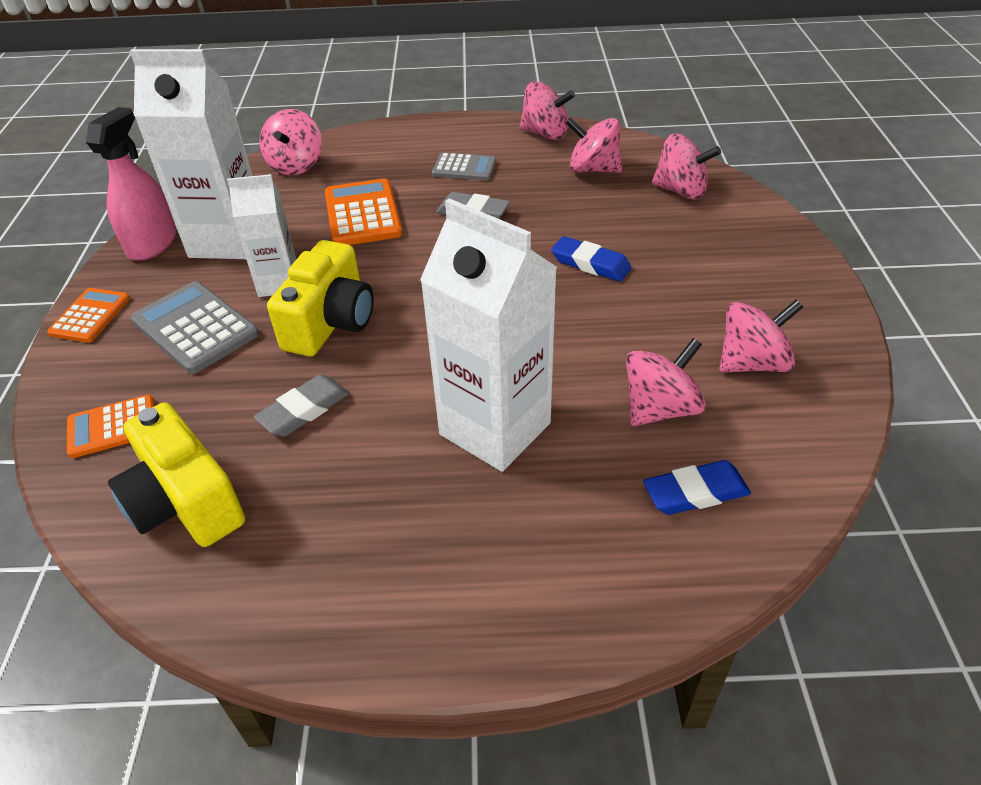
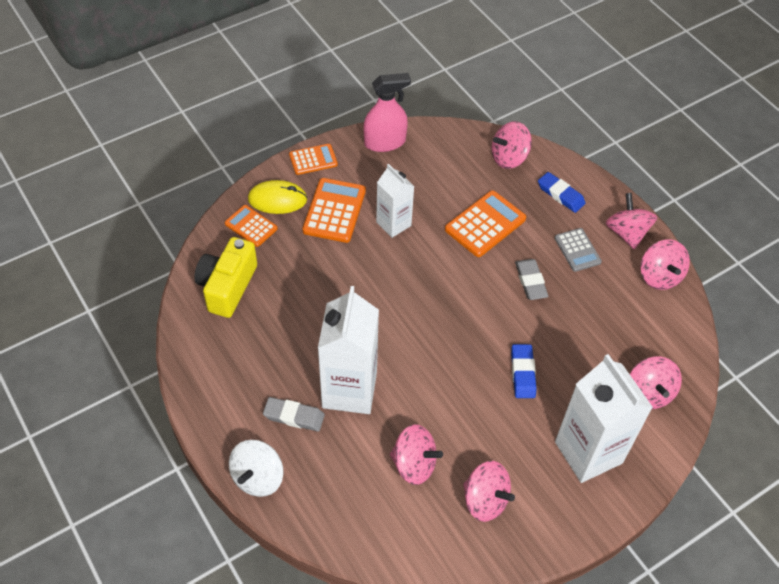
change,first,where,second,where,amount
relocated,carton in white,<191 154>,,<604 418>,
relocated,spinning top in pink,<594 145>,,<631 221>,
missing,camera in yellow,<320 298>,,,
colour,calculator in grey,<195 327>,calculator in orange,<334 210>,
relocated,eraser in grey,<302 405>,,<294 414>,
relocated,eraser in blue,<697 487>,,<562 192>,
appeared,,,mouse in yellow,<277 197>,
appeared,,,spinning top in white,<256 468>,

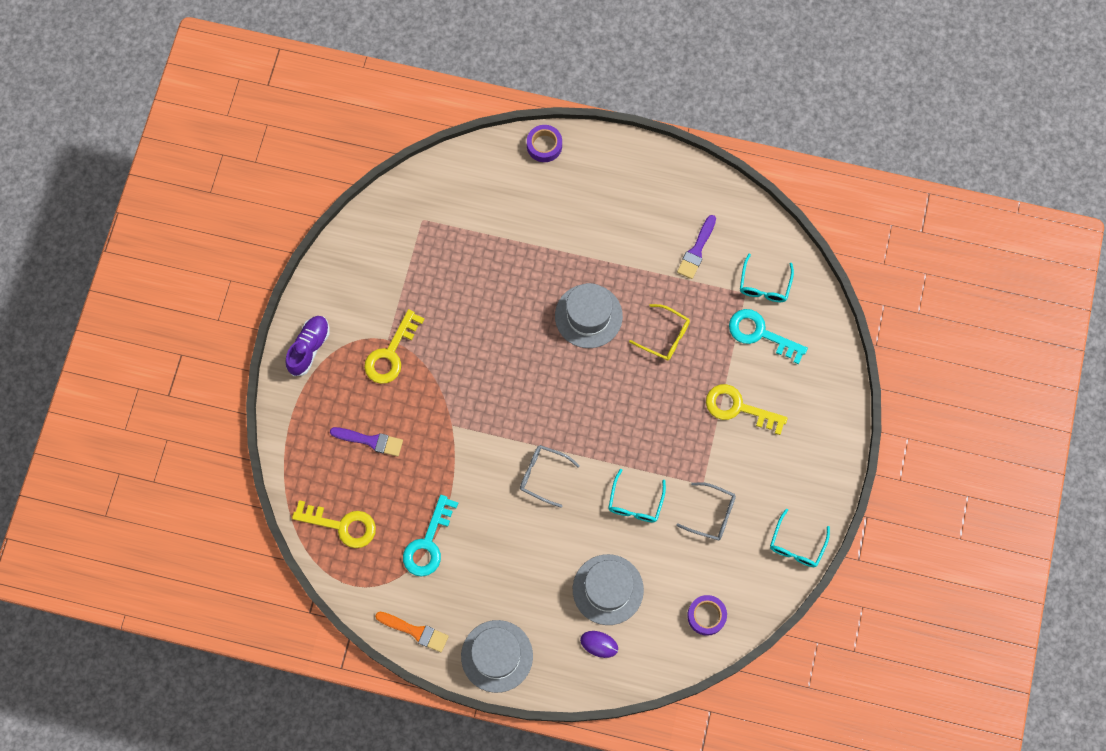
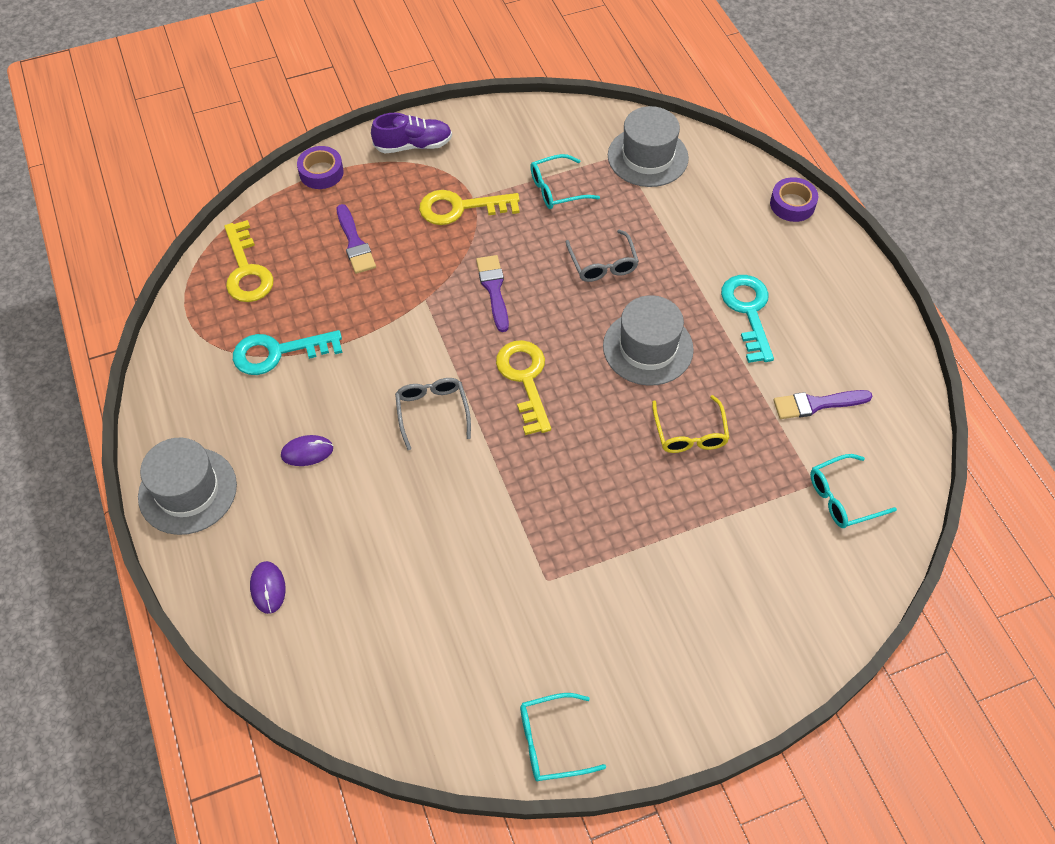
change,first,where,second,where,amount
relocated,key in turquoise,<768 336>,,<747 319>,
relocated,key in yellow,<747 409>,,<523 387>,
relocated,glasses in turquoise,<637 495>,,<565 181>,
relocated,glasses in grey,<706 511>,,<602 256>,
relocated,hat in grey,<608 589>,,<648 146>,
relocated,tape in purple,<707 615>,,<320 167>,
missing,brush in orange,<412 632>,,,
appeared,,,brush in purple,<492 293>,
appeared,,,mouse in purple,<307 450>,

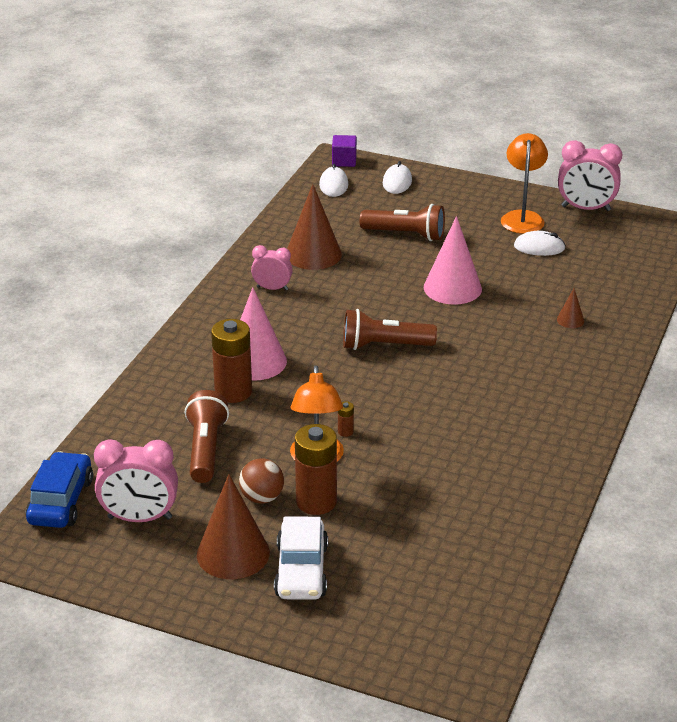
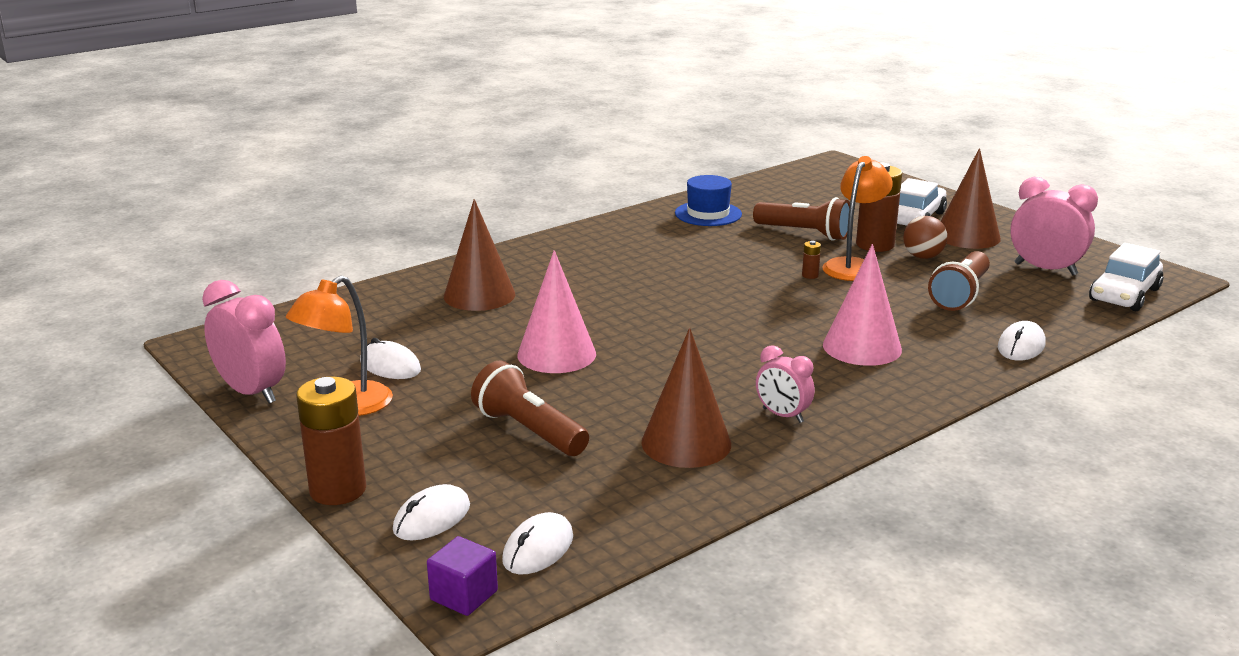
change,first,where,second,where,amount
size,cone in brown,<570 308>,,<479 255>,x2.19
relocated,flashlight in brown,<390 329>,,<801 219>,
relocated,battery in brown,<231 361>,,<331 441>,
colour,car in blue,<59 489>,car in white,<1126 277>,
appeared,,,hat in blue,<708 200>,
appeared,,,mouse in white,<1022 341>,

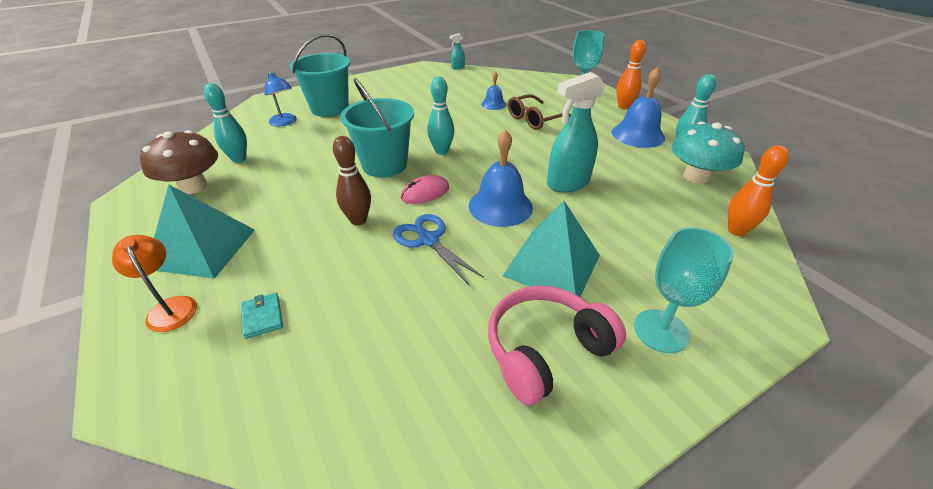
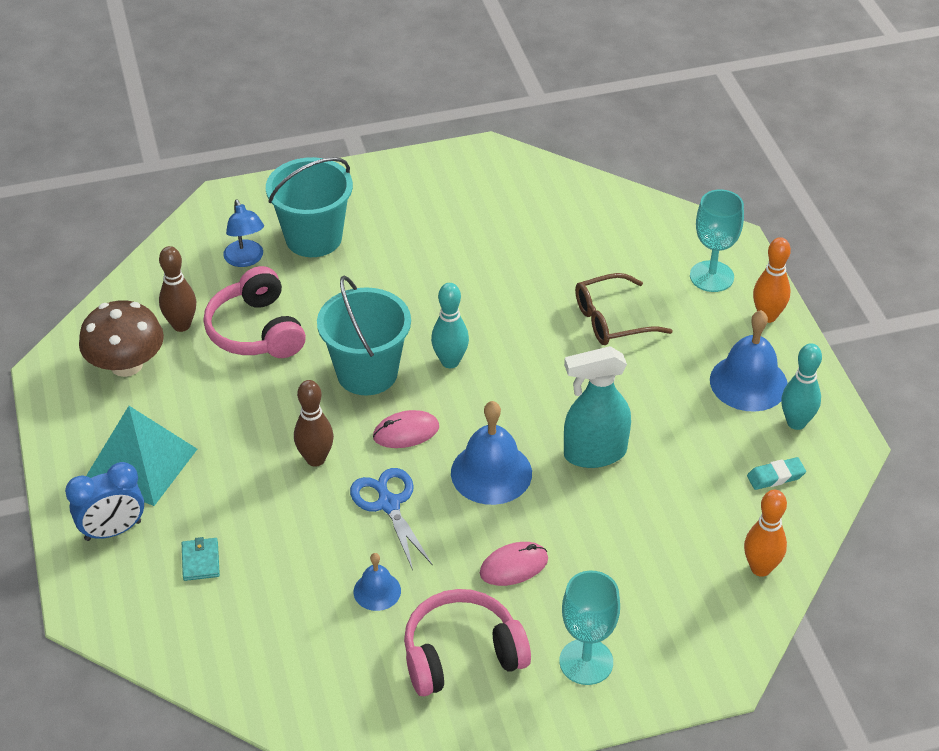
change,first,where,second,where,amount
missing,spray bottle in turquoise,<457 51>,,,
relocated,bell in blue,<493 91>,,<377 582>,
colour,bowling pin in turquoise,<225 123>,bowling pin in brown,<177 289>,
exchanged,mushroom in turquoise,<707 152>,eraser in turquoise,<776 473>,
exchanged,pyramid in turquoise,<551 249>,mouse in pink,<514 564>,
exchanged,lamp in orange,<154 283>,clock in blue,<104 501>,
appeared,,,headphones in pink,<254 312>,

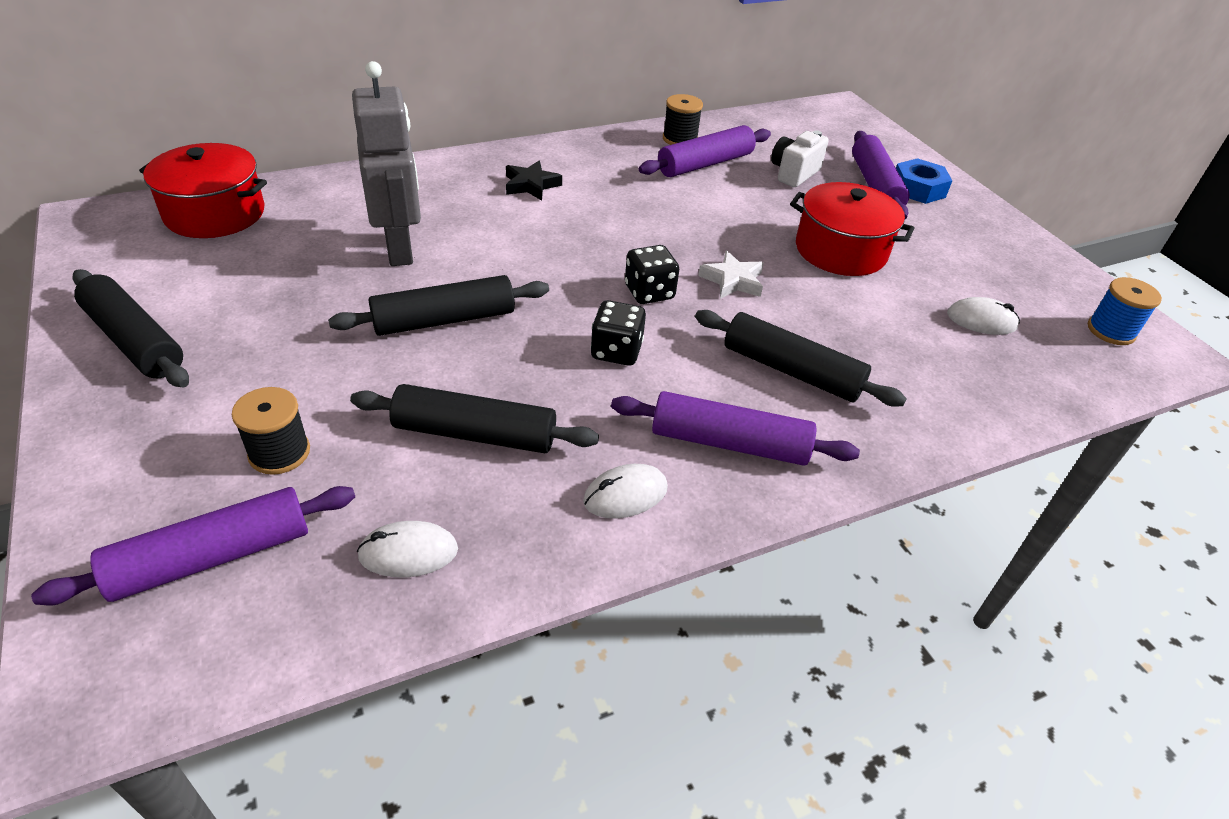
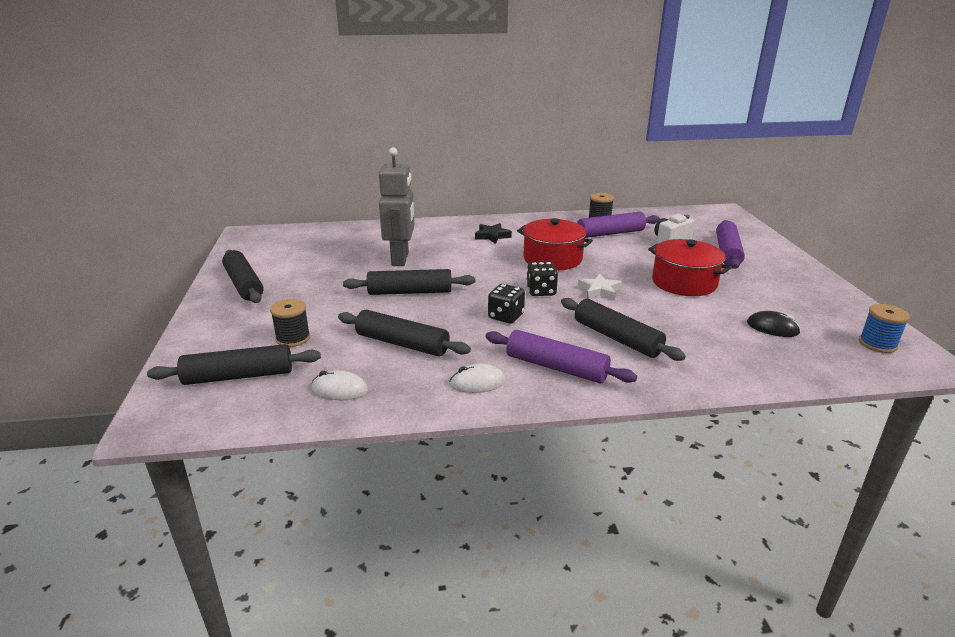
change,first,where,second,where,amount
relocated,pot in red,<203 190>,,<555 244>,
missing,nut in blue,<924 181>,,,
colour,mouse in white,<983 316>,mouse in black,<774 324>,
colour,rolling pin in purple,<193 545>,rolling pin in black,<234 364>,

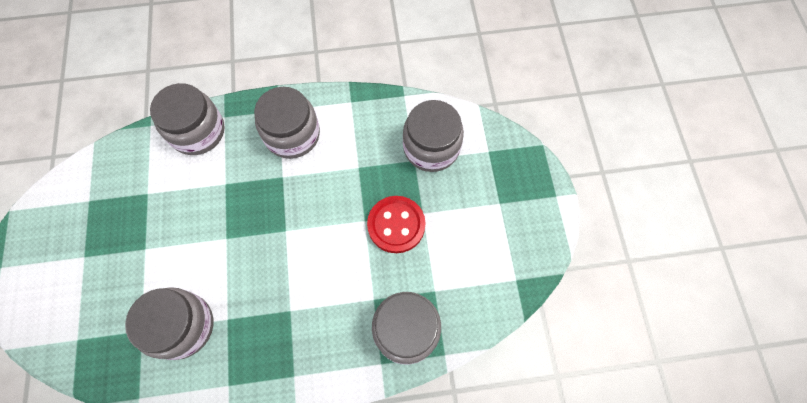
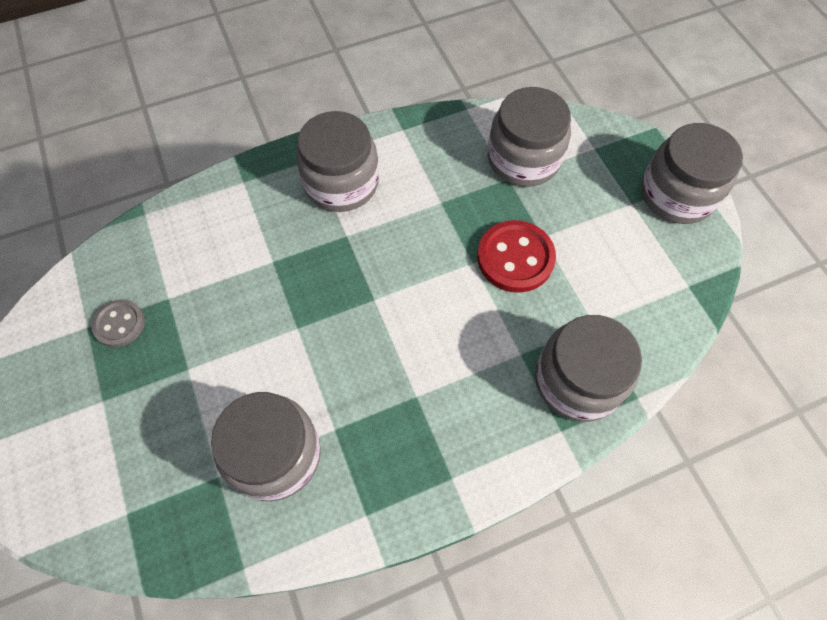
change,first,where,second,where,amount
relocated,jar in grey,<187 119>,,<692 173>,
appeared,,,button in grey,<118 323>,

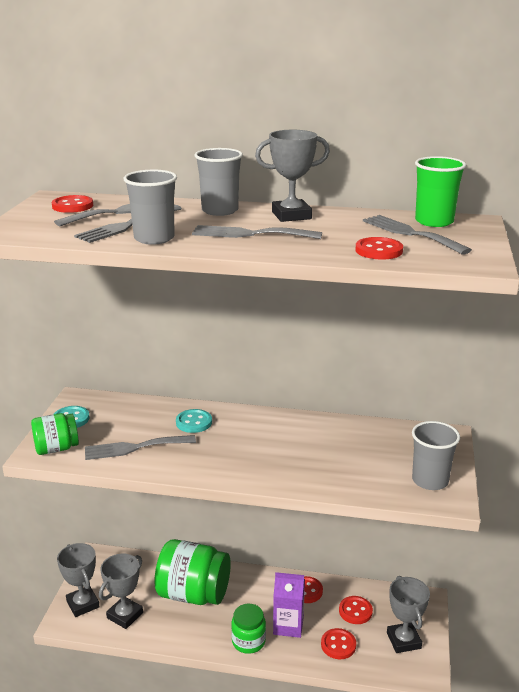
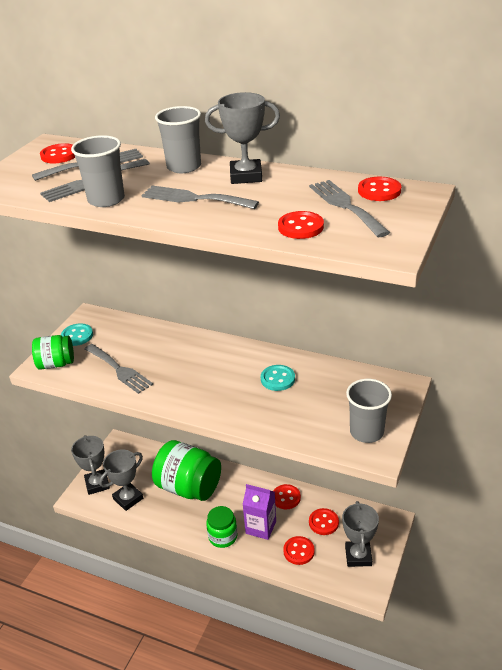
change,first,where,second,where,amount
exchanged,cup in green,<440 191>,button in red,<379 189>,
relocated,button in turquoise,<194 421>,,<278 378>,
spun,fork in grey,<140 447>,,<119 369>,135 degrees counterclockwise

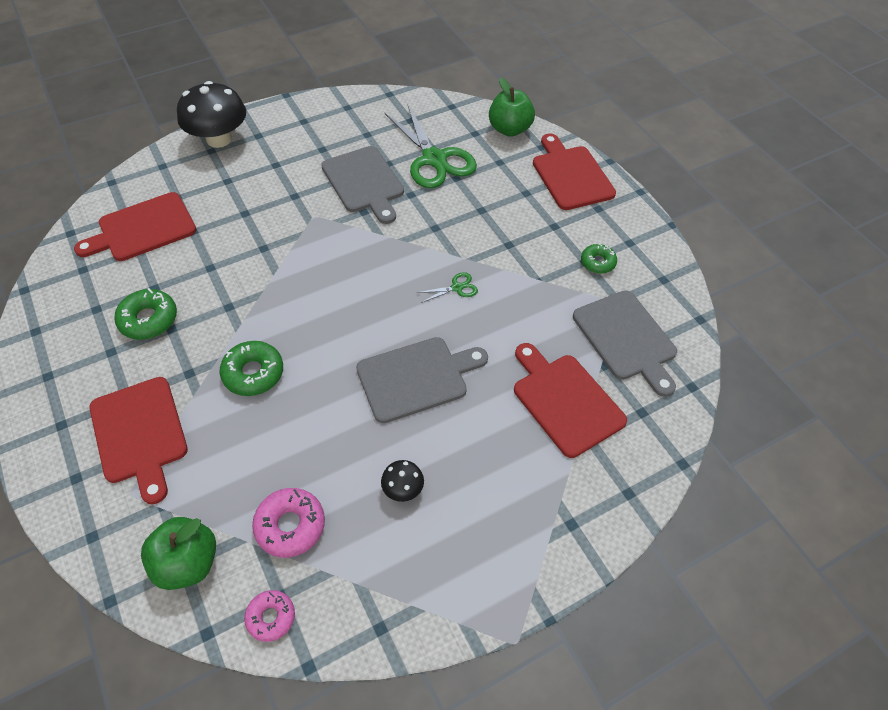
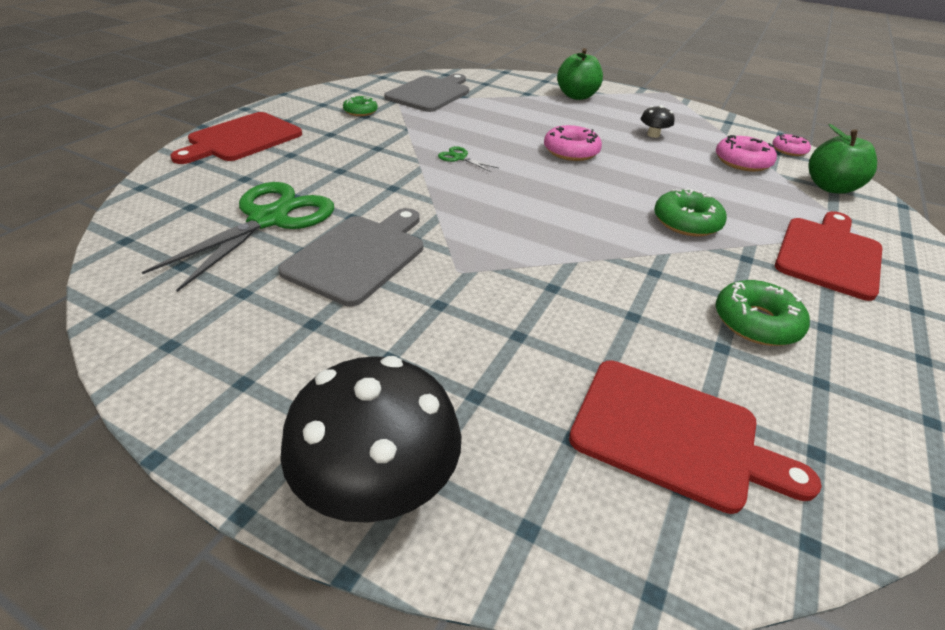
change,first,where,second,where,amount
relocated,apple in green,<512 107>,,<580 74>,
exchanged,cutting board in grey,<422 380>,donut in pink,<573 143>,
missing,cutting board in red,<570 400>,,,

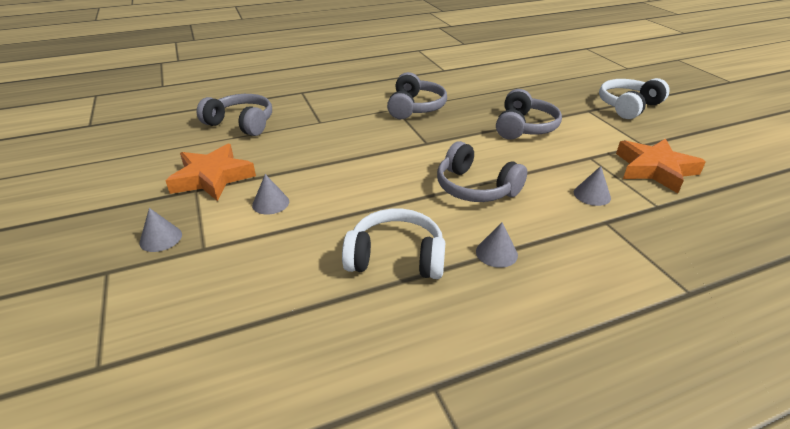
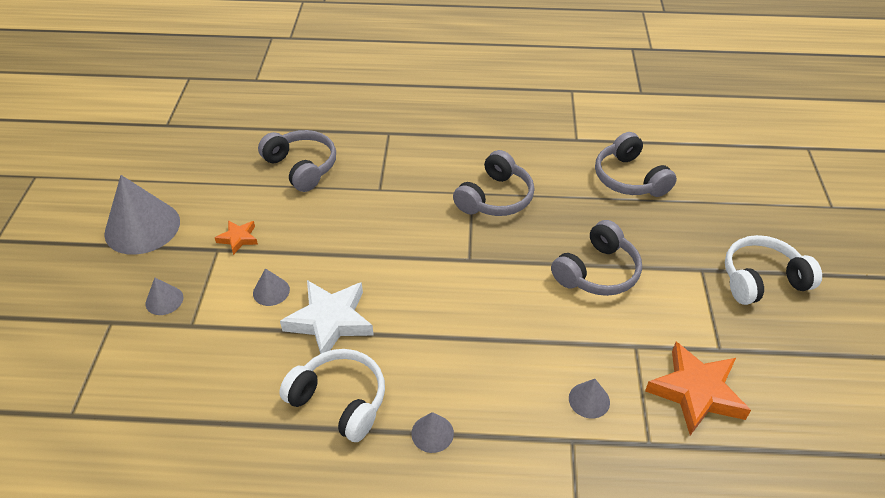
change,first,where,second,where,amount
relocated,headphones in grey,<482 171>,,<636 164>,
size,star in orange,<210 172>,,<236 237>,x0.51
appeared,,,cone in grey,<142 215>,
appeared,,,star in white,<327 317>,

